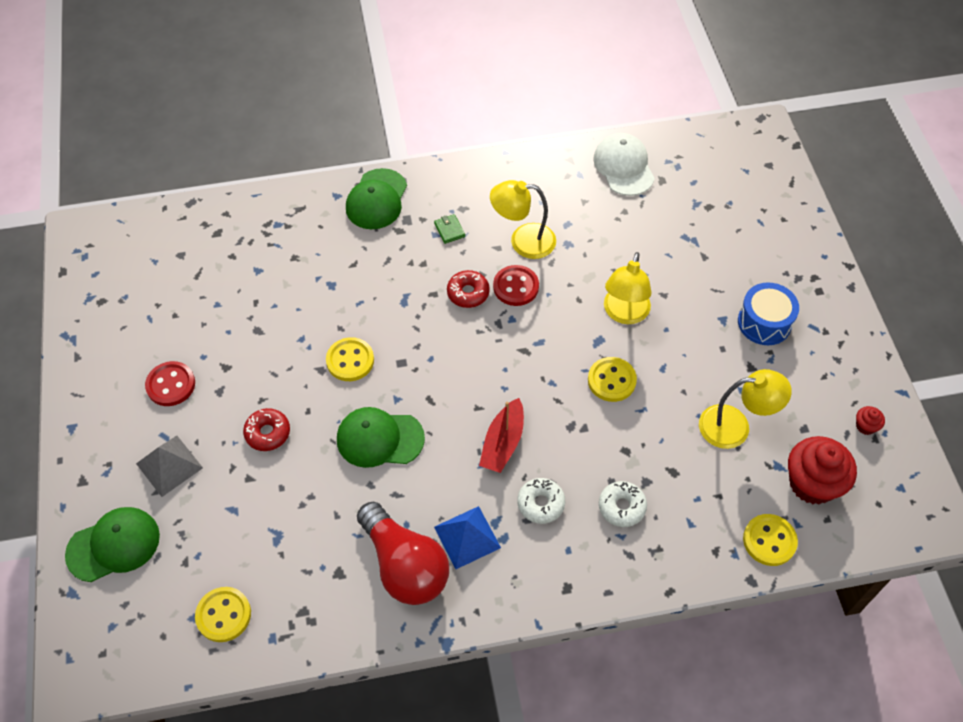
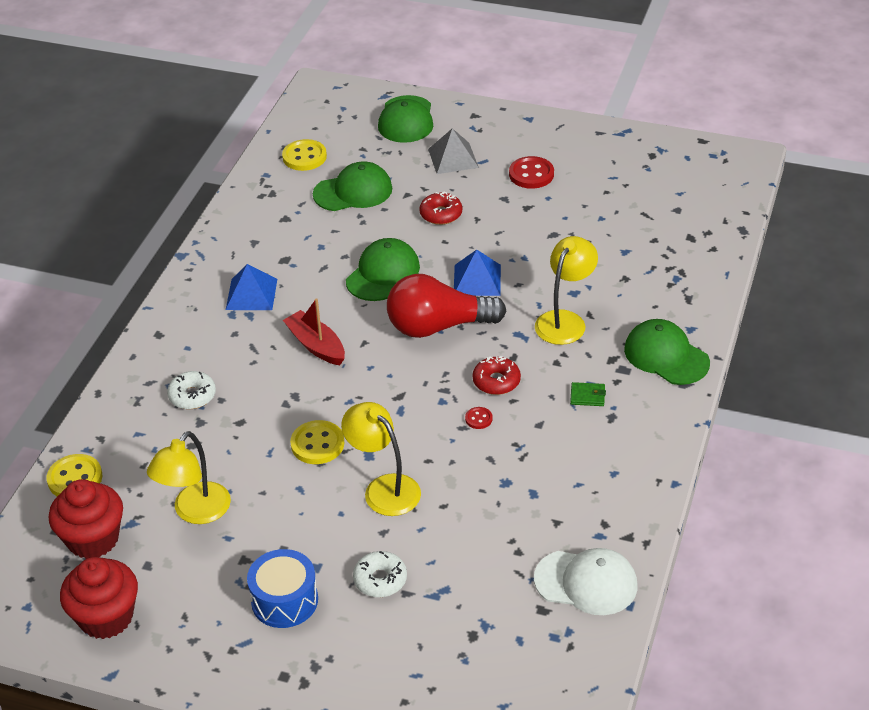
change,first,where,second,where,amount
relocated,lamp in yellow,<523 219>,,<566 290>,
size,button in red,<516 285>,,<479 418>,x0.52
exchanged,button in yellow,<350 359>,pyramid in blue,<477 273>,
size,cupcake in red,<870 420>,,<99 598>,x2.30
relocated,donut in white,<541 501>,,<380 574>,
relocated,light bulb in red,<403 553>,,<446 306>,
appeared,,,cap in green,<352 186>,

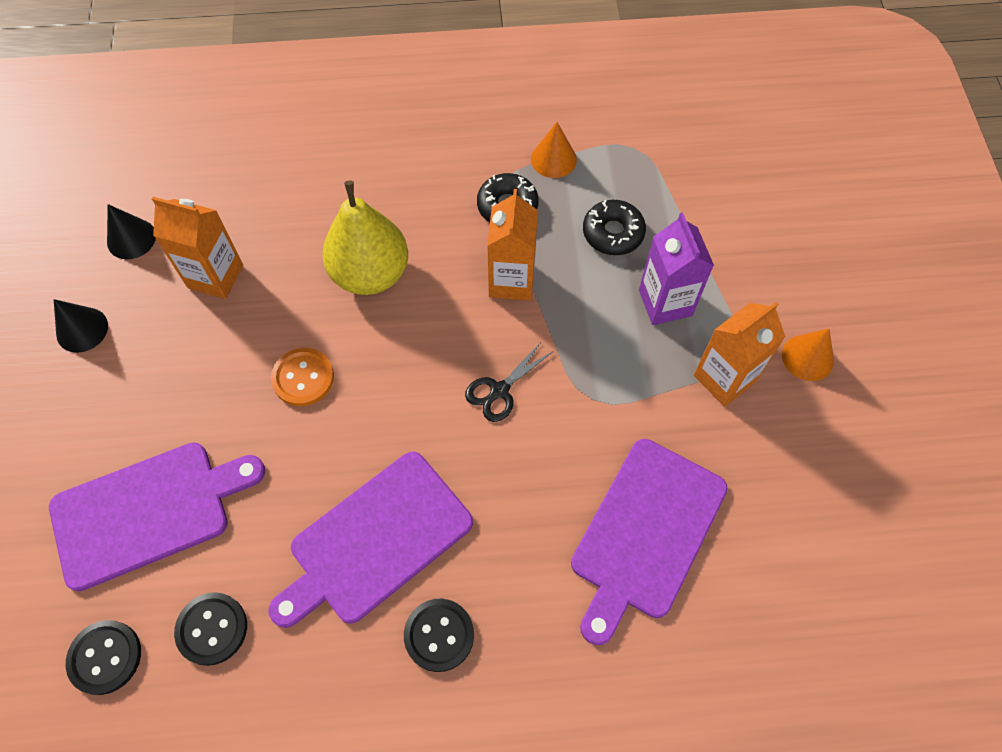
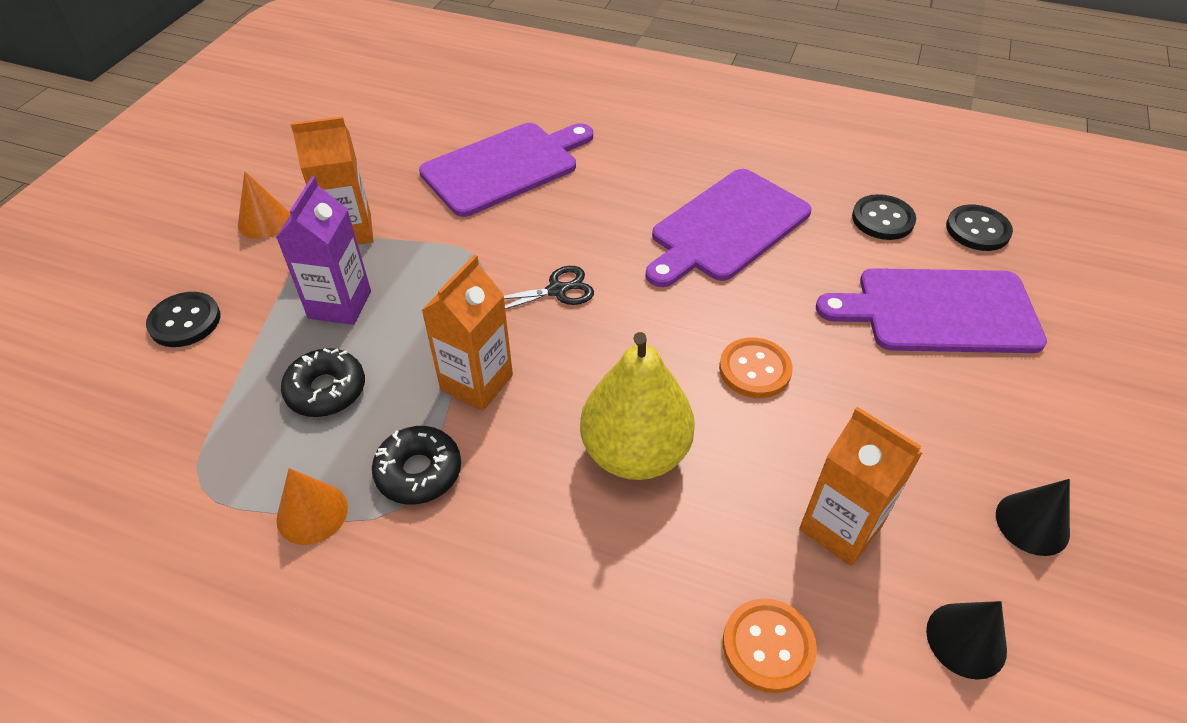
change,first,where,second,where,amount
spun,cutting board in purple,<371 540>,,<728 228>,150 degrees clockwise
relocated,button in black,<439 635>,,<183 319>,
appeared,,,button in orange,<770 645>,

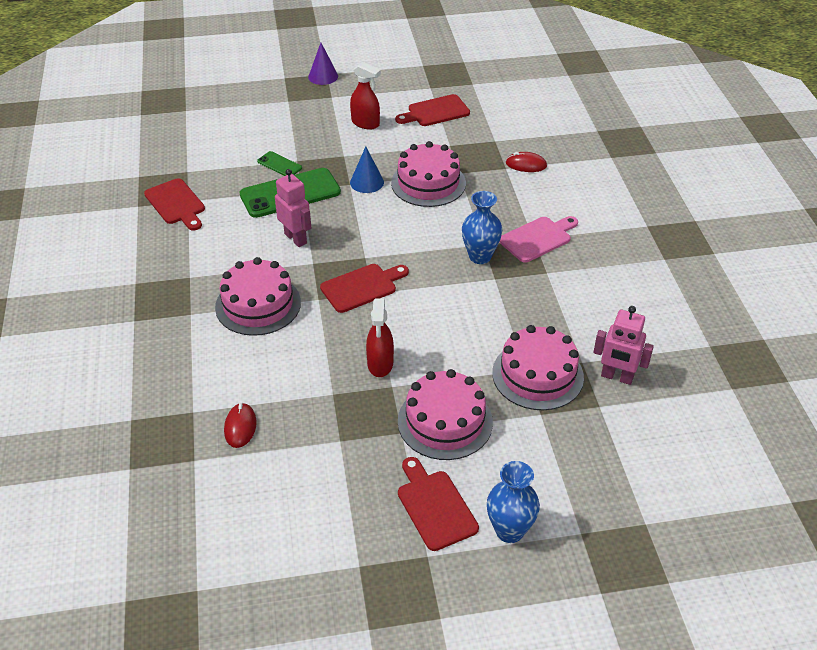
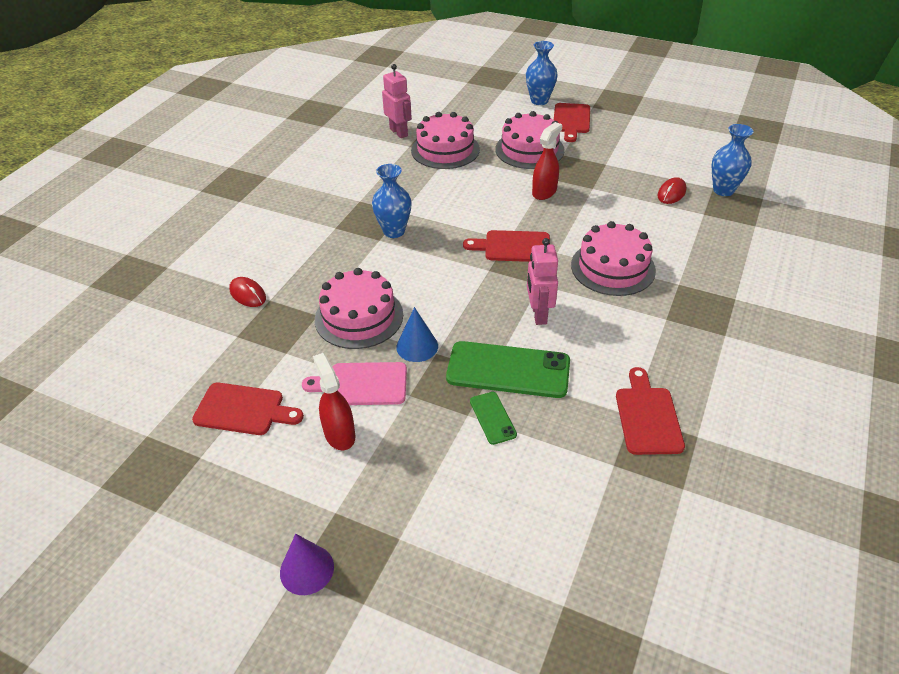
change,first,where,second,where,amount
relocated,cutting board in pink,<538 239>,,<354 383>,
appeared,,,vase in blue,<733 160>,

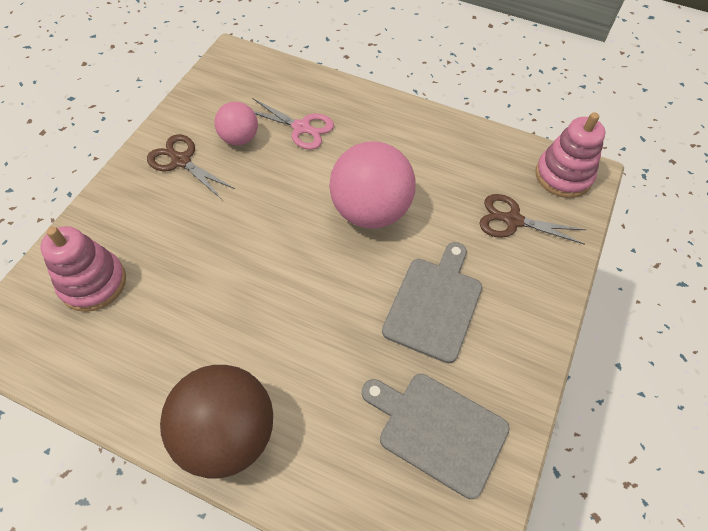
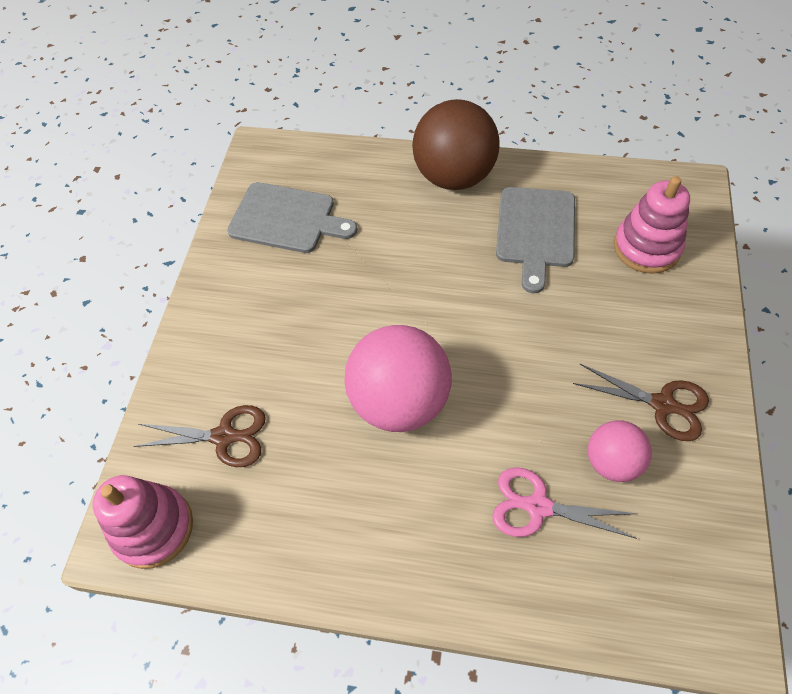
change,first,where,second,where,amount
relocated,cutting board in grey,<432 302>,,<535 240>,

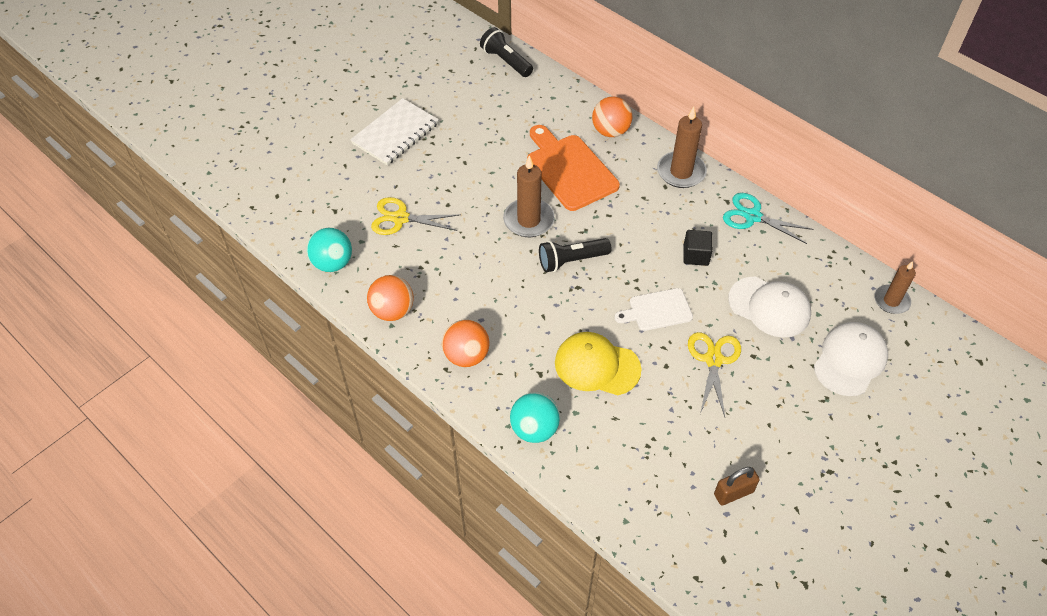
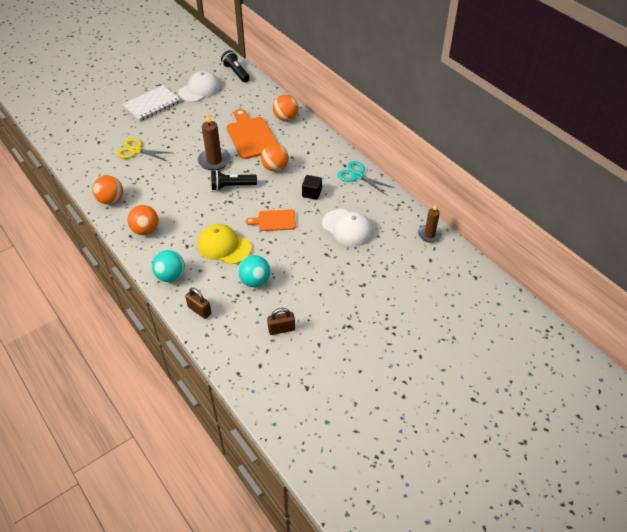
change,first,where,second,where,amount
missing,candle in brown,<682 147>,,,
relocated,ball in turquoise,<329 250>,,<254 271>,
colour,cutting board in white,<653 309>,cutting board in orange,<271 220>,
relocated,cap in white,<851 359>,,<199 86>,
missing,scissors in yellow,<714 374>,,,
appeared,,,ball in orange,<275 158>,
appeared,,,padlock in brown,<198 303>,

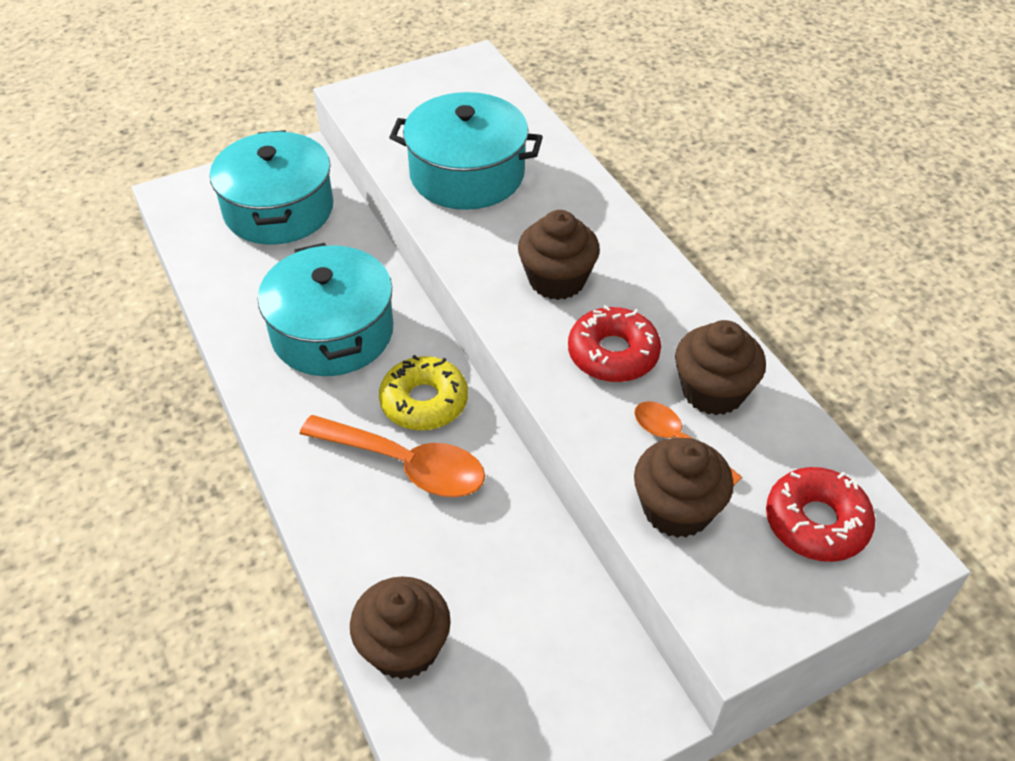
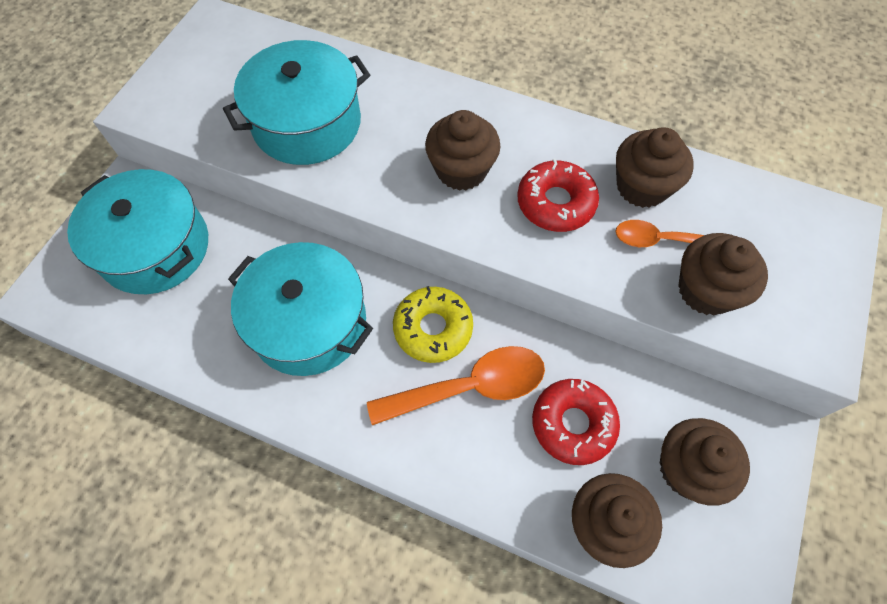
change,first,where,second,where,amount
relocated,donut in red,<820 514>,,<576 422>,
appeared,,,cupcake in brown,<705 462>,

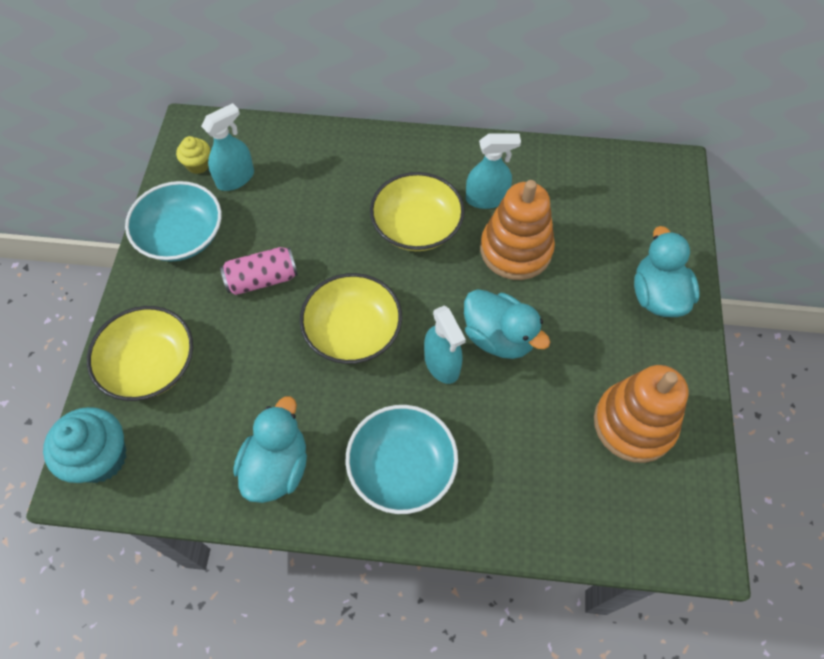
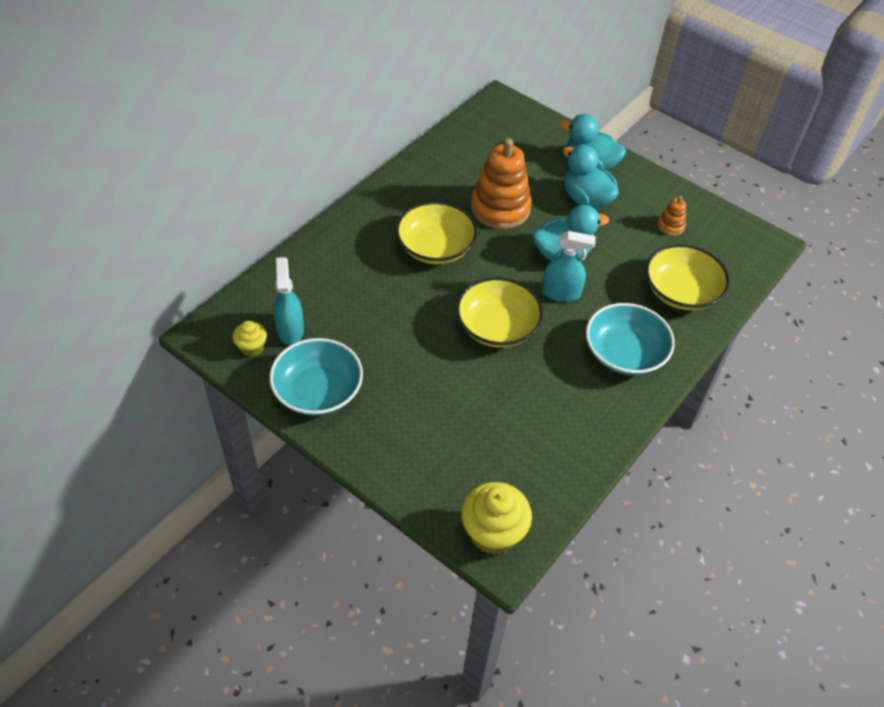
change,first,where,second,where,amount
missing,spray bottle in turquoise,<493 171>,,,
missing,can in pink,<259 271>,,,
relocated,bowl in yellow,<140 353>,,<687 277>,
size,stacking toy in orange,<641 414>,,<672 216>,x0.45
relocated,duck in turquoise,<270 449>,,<591 177>,
colour,cupcake in turquoise,<85 445>,cupcake in yellow,<496 518>,

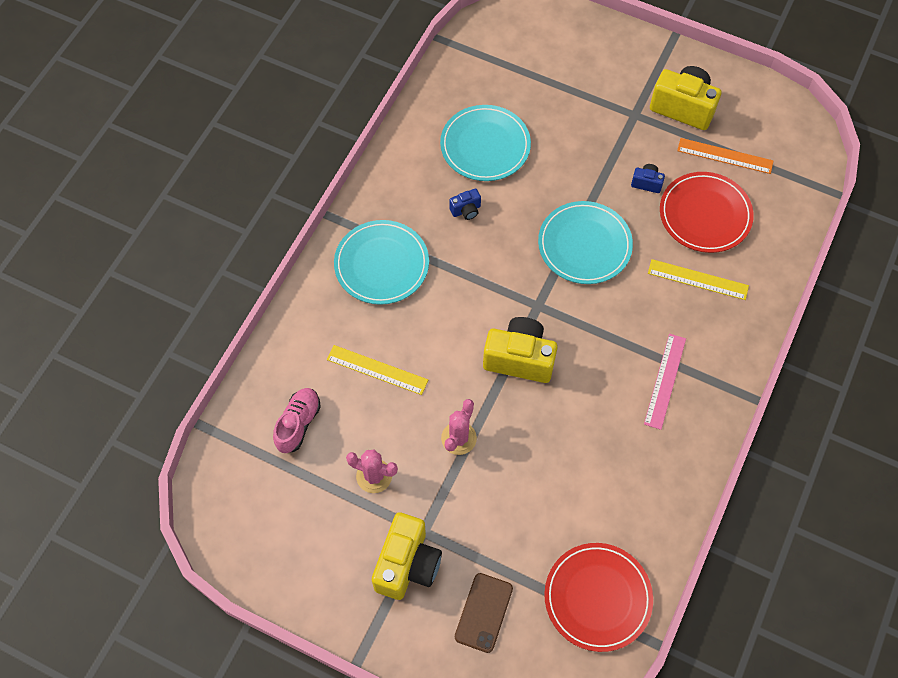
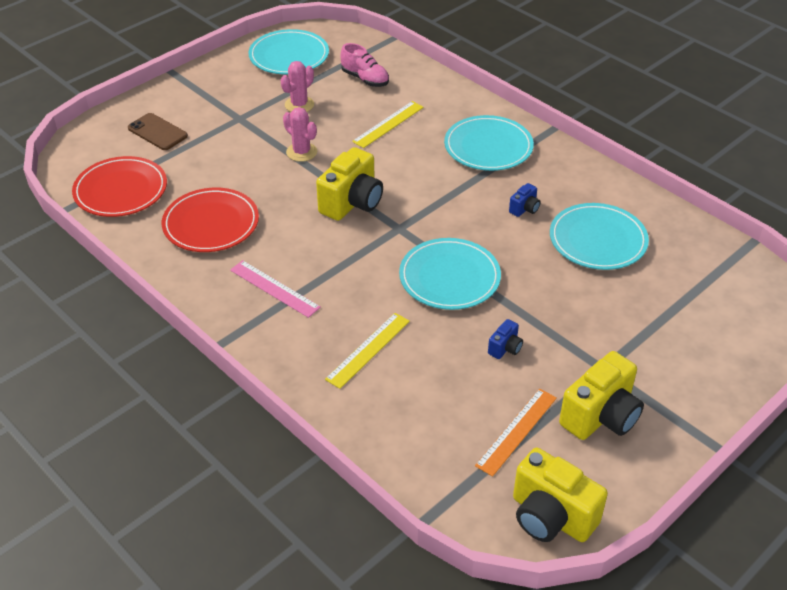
change,first,where,second,where,amount
relocated,plate in red,<707 212>,,<210 220>,
spun,camera in blue,<465 204>,,<525 200>,135 degrees counterclockwise
relocated,camera in yellow,<407 556>,,<560 495>,
appeared,,,plate in turquoise,<288 52>,

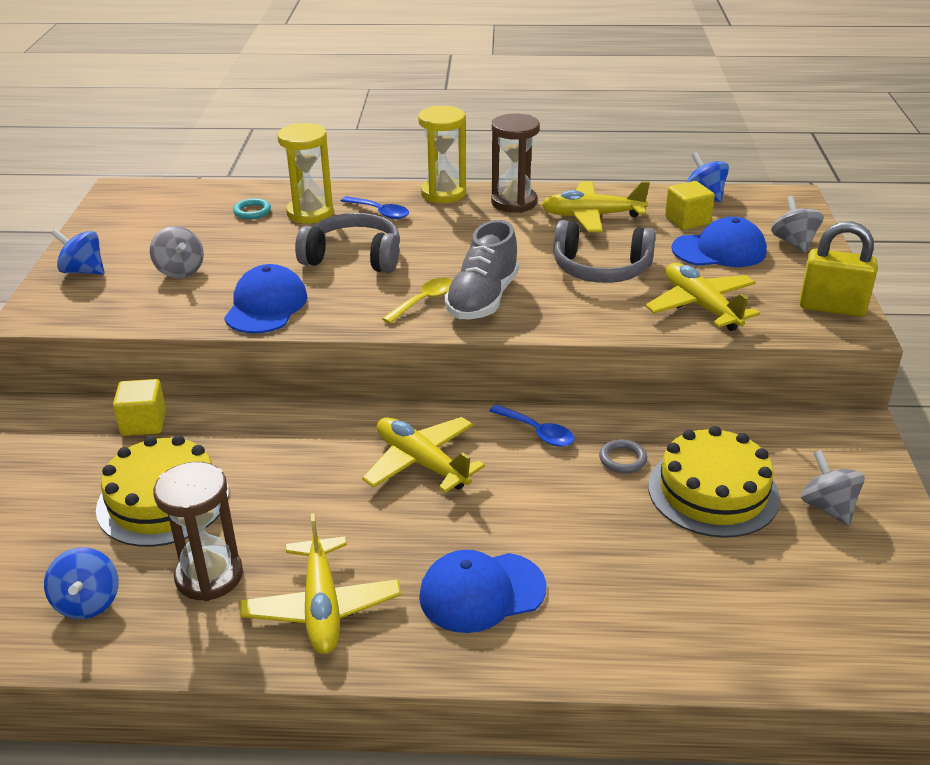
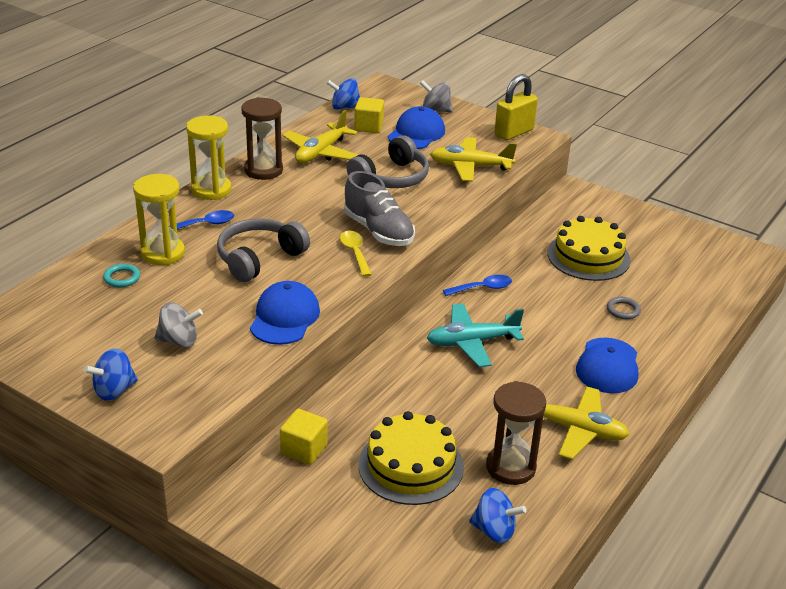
change,first,where,second,where,amount
spun,cap in blue,<266 298>,,<285 313>,60 degrees clockwise
colour,plane in yellow,<423 455>,plane in turquoise,<475 335>,
relocated,ring in grey,<623 456>,,<624 308>,
missing,spinning top in grey,<833 488>,,,

